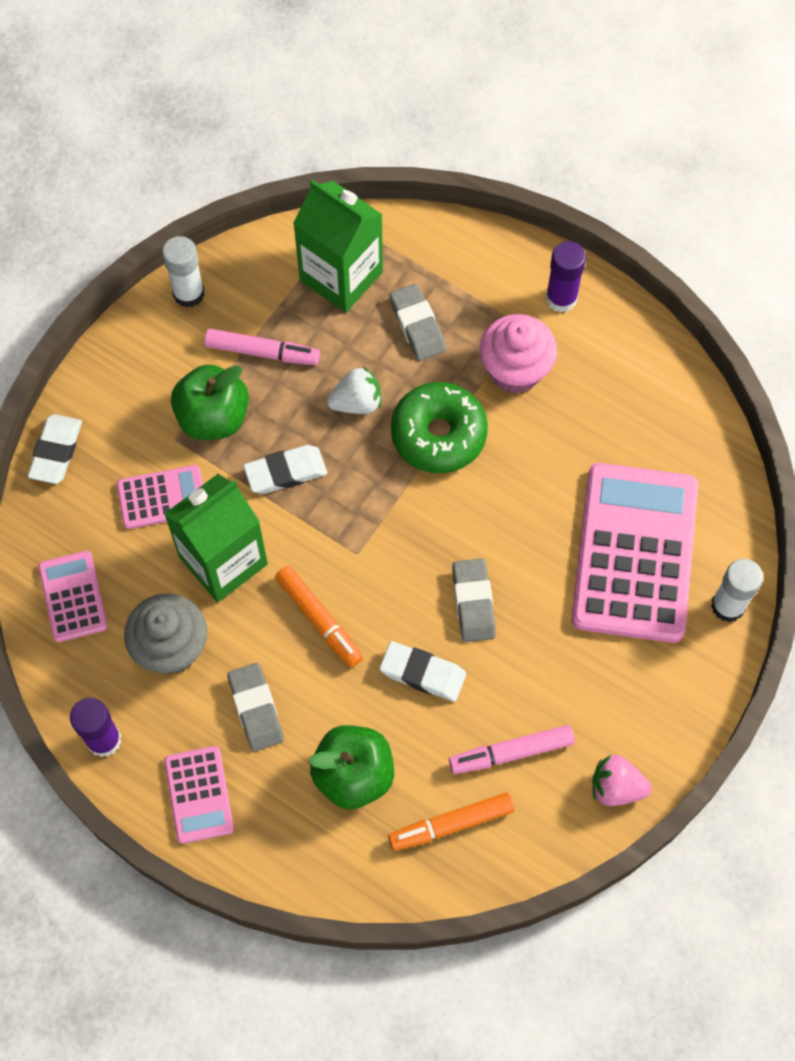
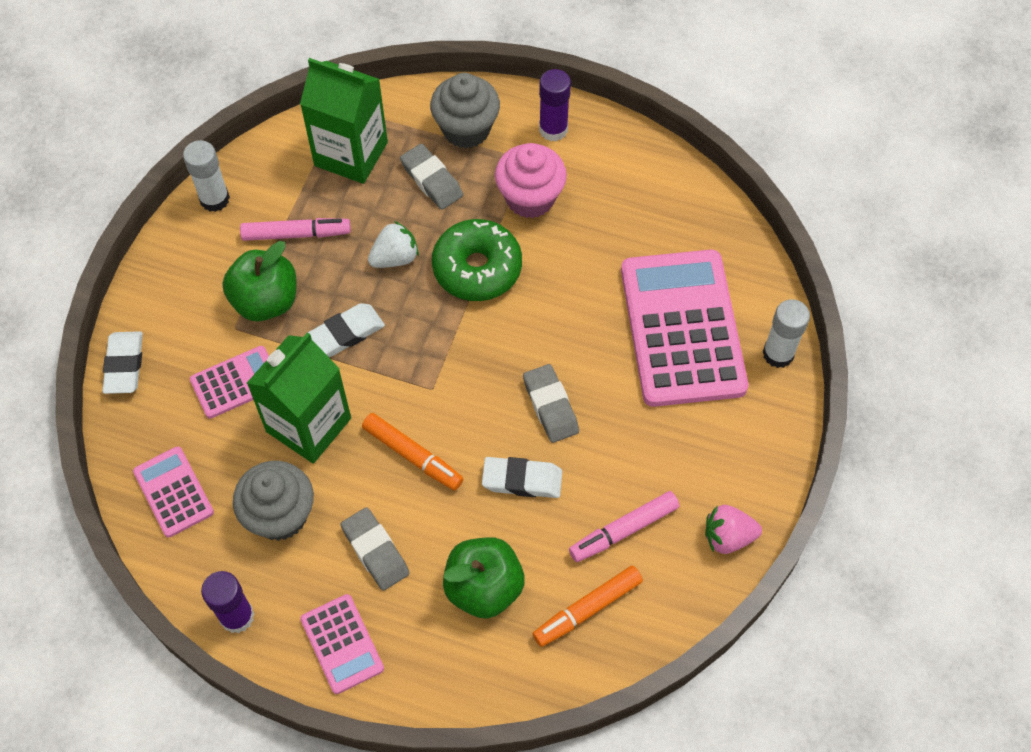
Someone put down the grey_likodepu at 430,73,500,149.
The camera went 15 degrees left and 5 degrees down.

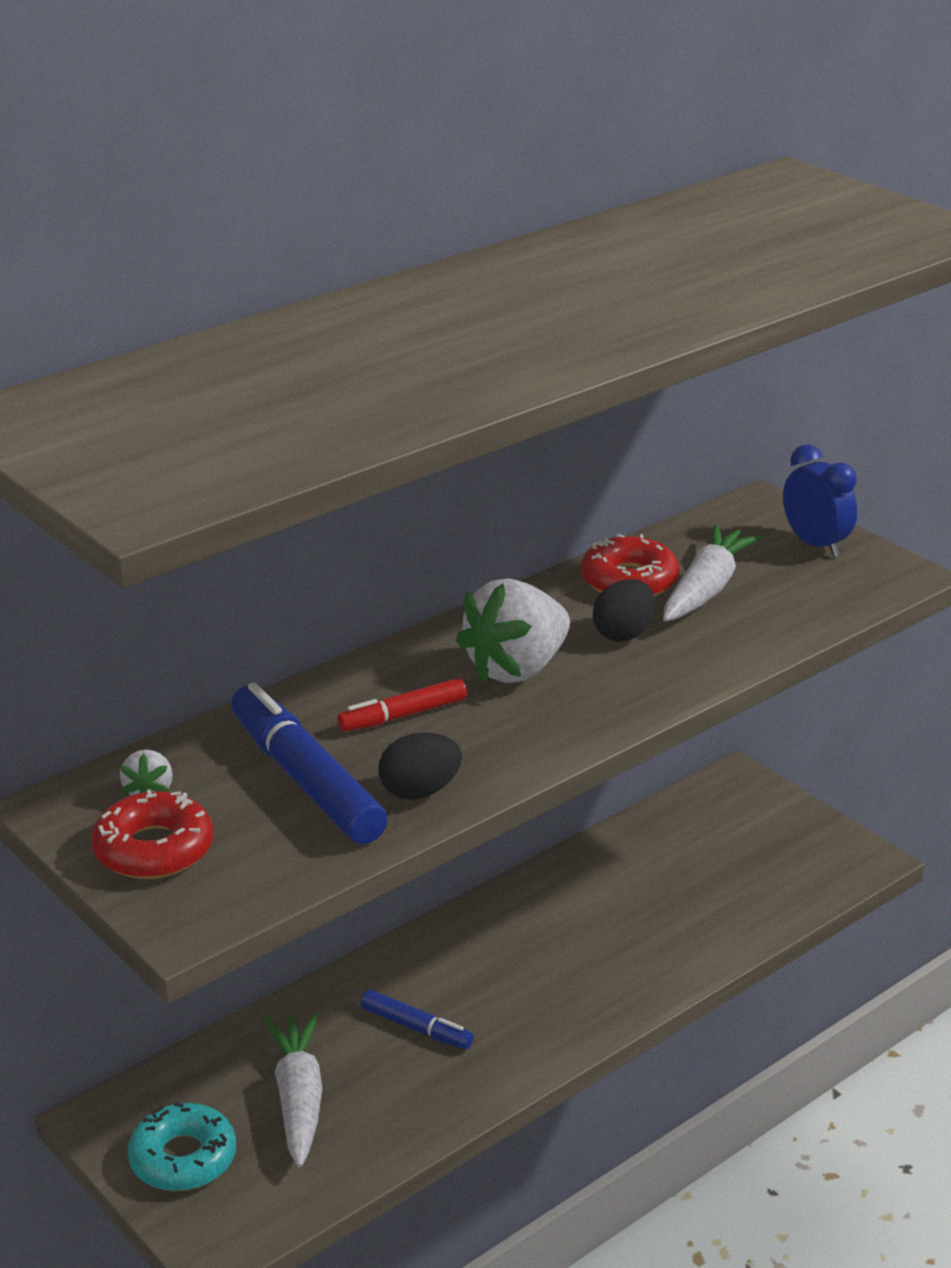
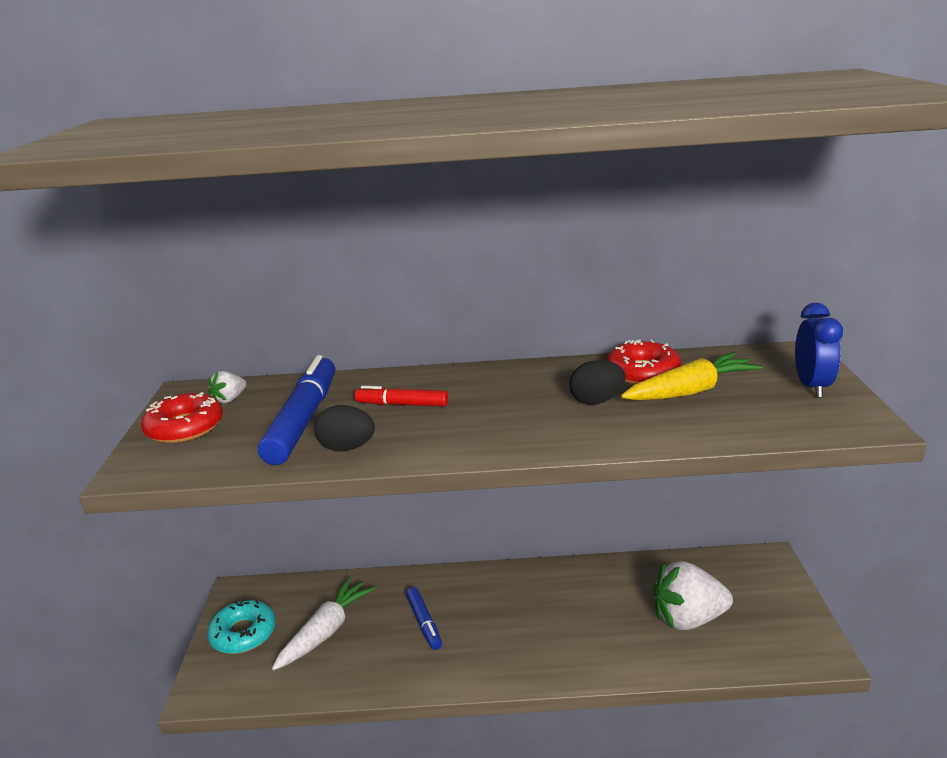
Someone repainted the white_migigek at 663,524,763,621, which became the yellow_migigek at 621,352,762,401.
Someone carried the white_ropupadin from 456,578,570,683 to 653,561,733,630.
The camera went 40 degrees right and 5 degrees down.

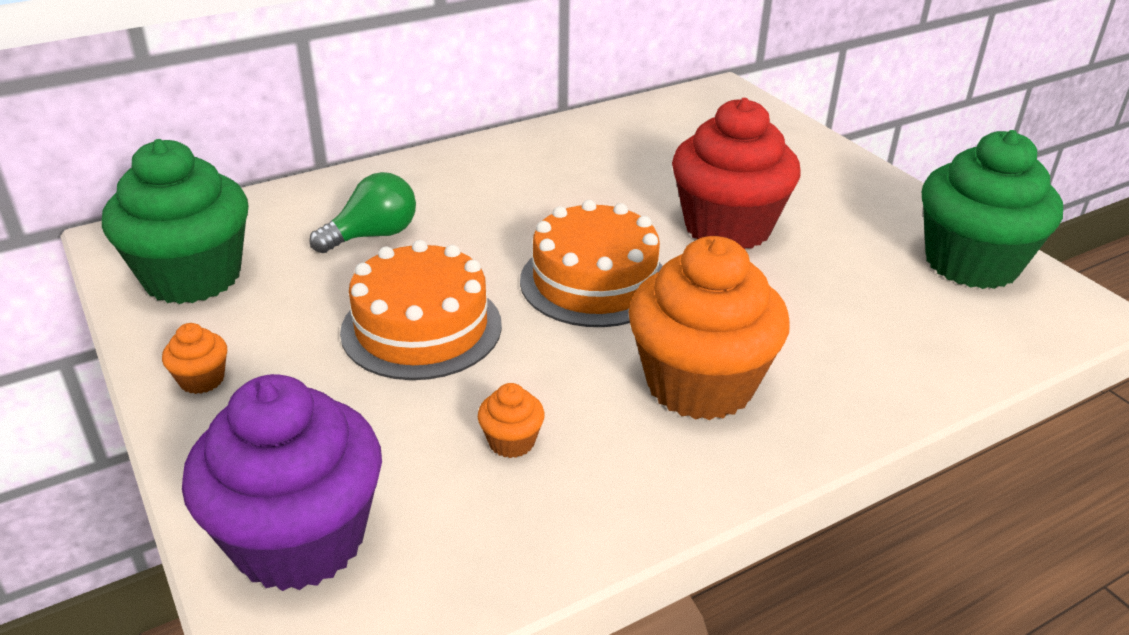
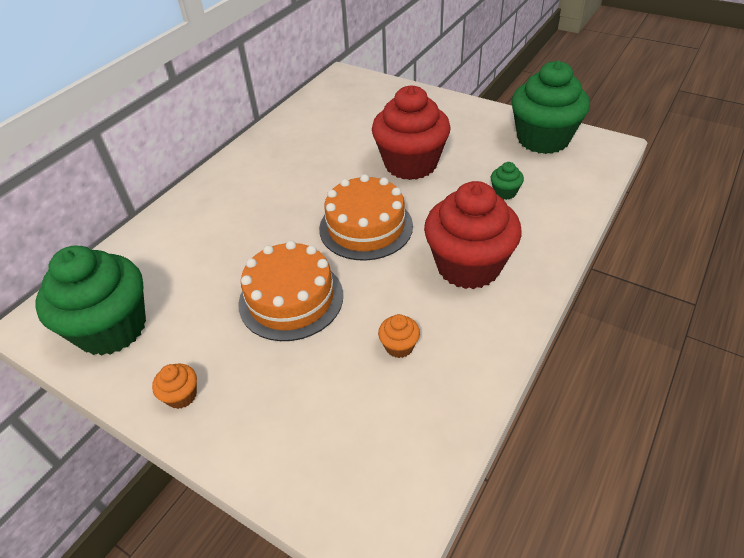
Someone took away the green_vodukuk at 309,172,416,253.
Someone repainted the orange_likodepu at 629,236,790,420, which became the red_likodepu at 424,181,522,289.
Someone took away the purple_likodepu at 182,374,382,591.
Someone put down the green_likodepu at 491,162,524,200.
The camera went 25 degrees left and 10 degrees up.

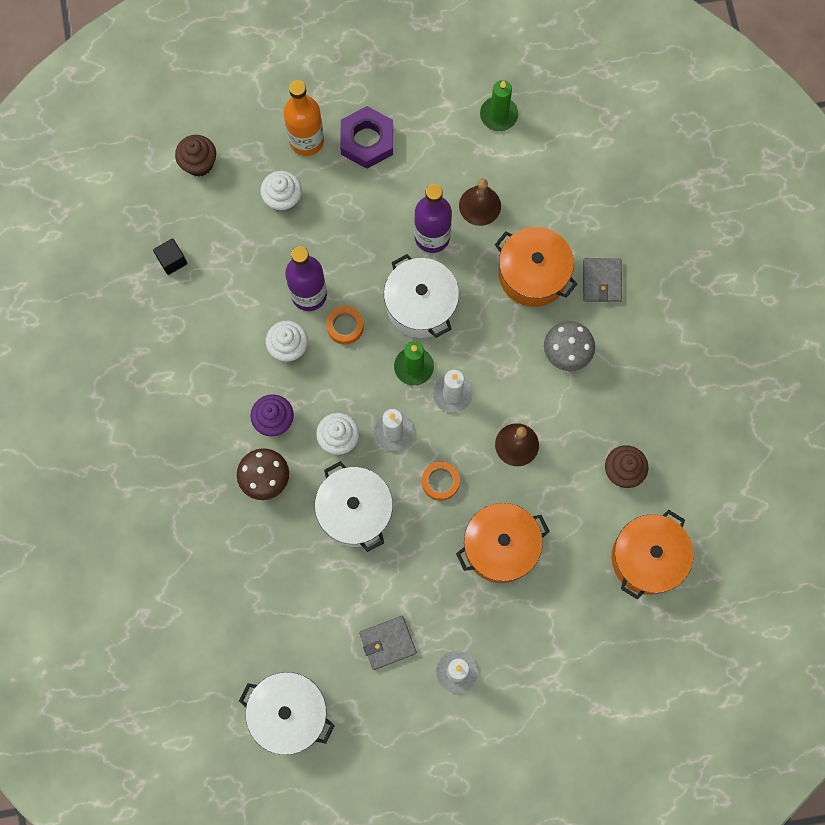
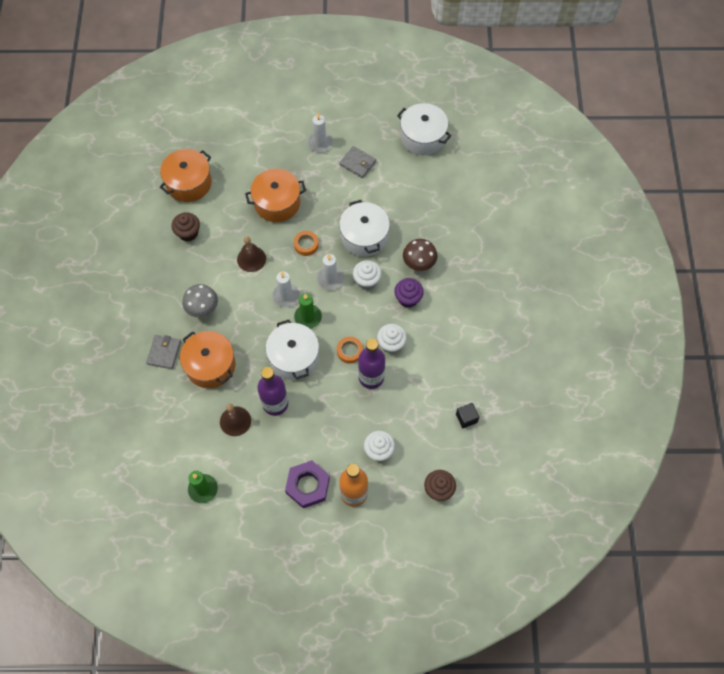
Someone rotated the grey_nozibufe at 359,616,417,670 by 45 degrees clockwise.
The camera went 170 degrees left and 10 degrees down.

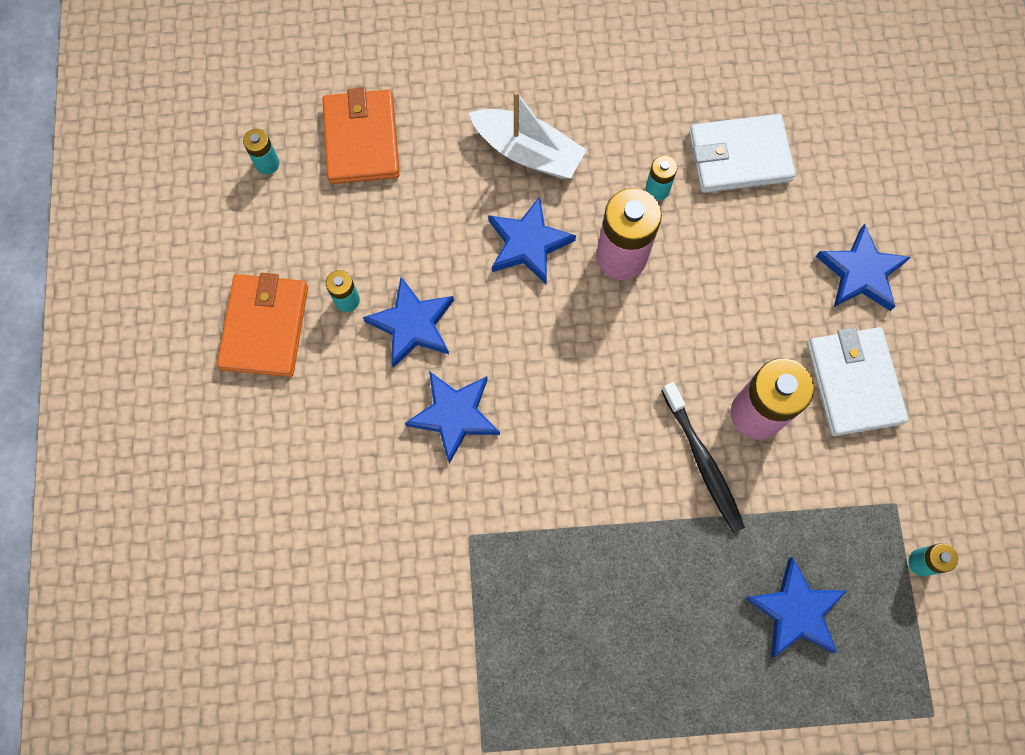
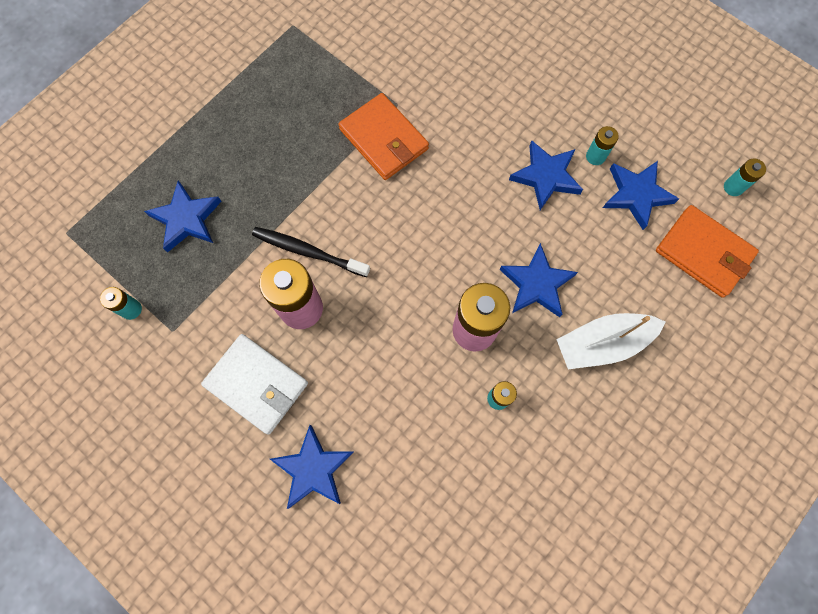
Someone took away the white_nozibufe at 689,114,796,193.
Someone carried the orange_nozibufe from 217,273,308,377 to 338,93,429,180.
Someone carried the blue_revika from 405,371,500,464 to 603,161,679,230.
The camera went 135 degrees right and 0 degrees up.

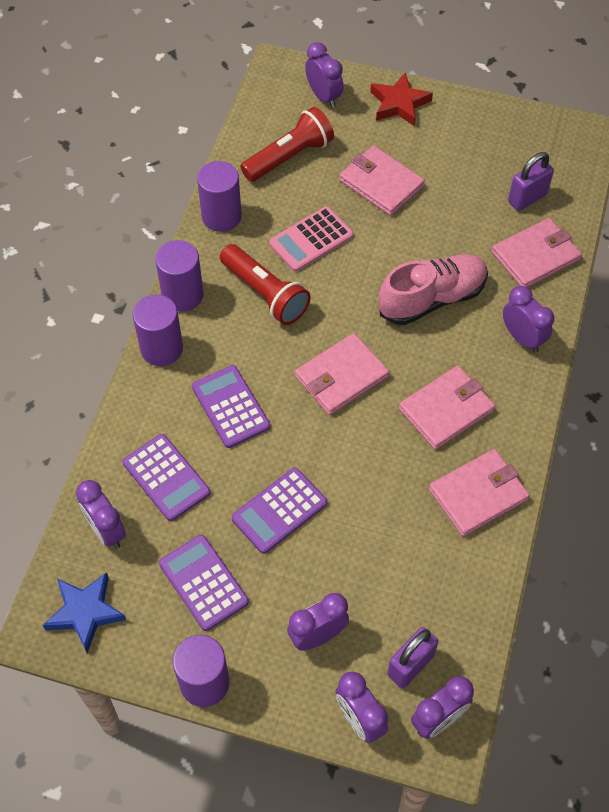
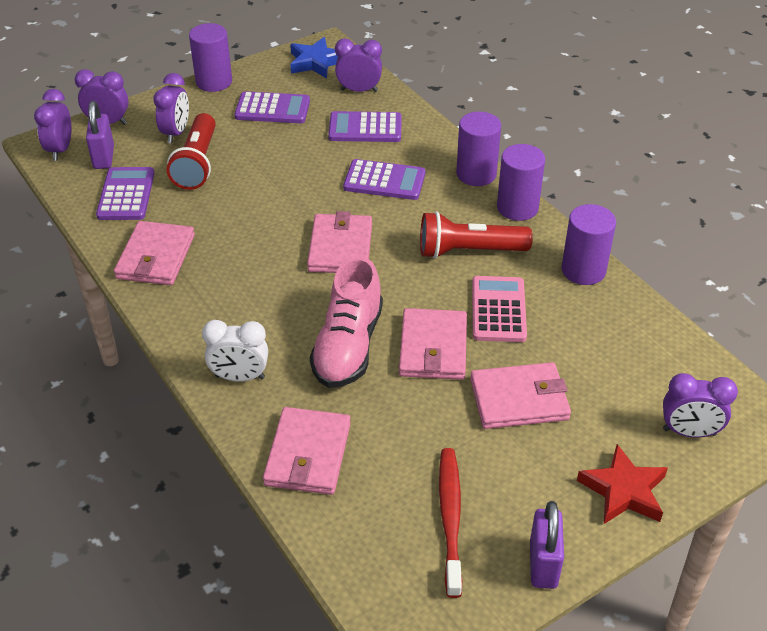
Someone carried the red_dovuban from 240,107,334,182 to 167,113,216,190.
Someone carried the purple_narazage from 508,152,554,211 to 530,501,564,589.
Someone repainted the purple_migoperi at 503,286,554,353, which became the white_migoperi at 202,320,268,382.
Someone carried the pink_nozibufe from 399,366,495,450 to 399,308,467,380.
Someone carried the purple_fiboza from 232,468,327,554 to 96,167,155,220.
Someone put down the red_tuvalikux at 439,448,462,598.
The camera went 130 degrees right and 15 degrees down.

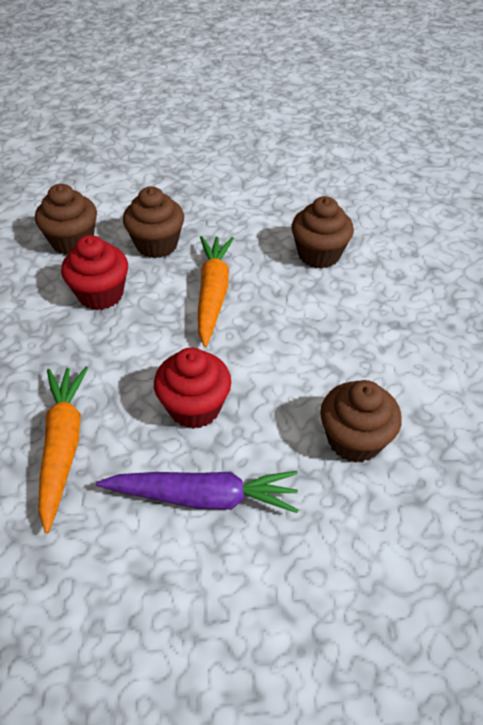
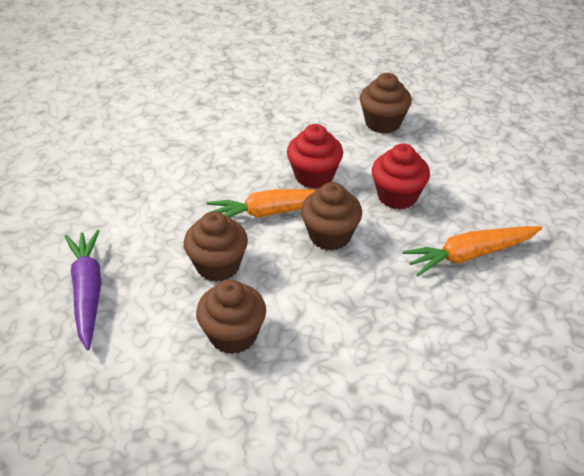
Someone carried the brown_likodepu from 291,196,354,269 to 301,182,362,250.
Someone carried the red_likodepu from 61,235,128,310 to 287,124,343,189.
Someone carried the purple_migigek from 96,471,298,513 to 65,230,102,350.
The camera went 105 degrees left and 5 degrees down.

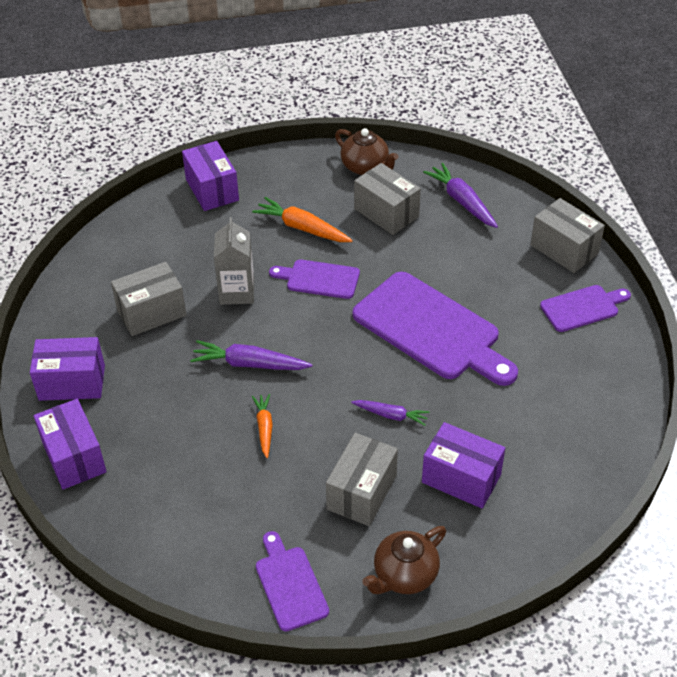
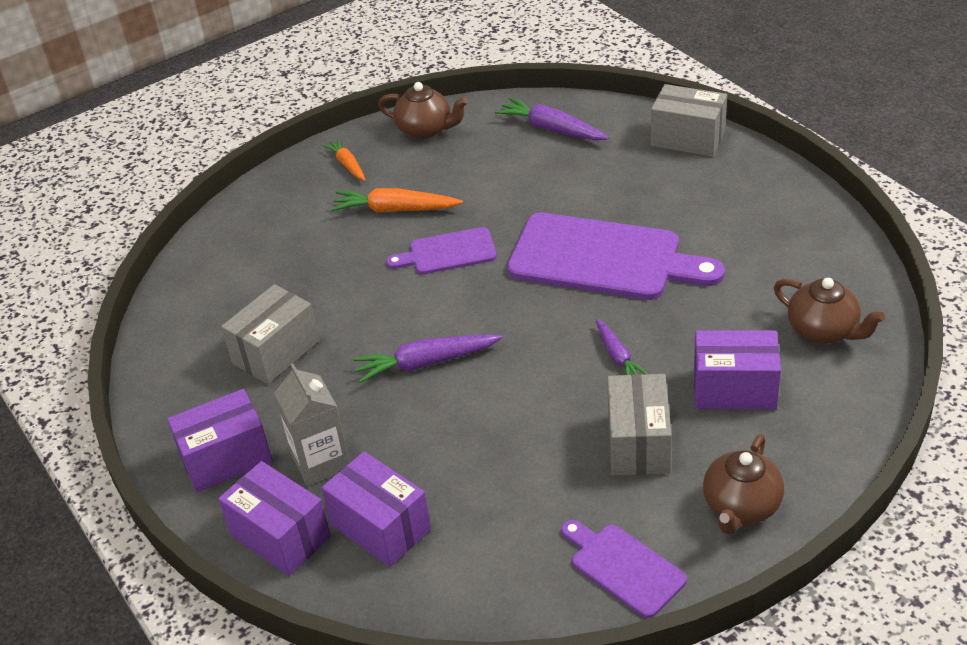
Someone carried the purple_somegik from 182,141,239,211 to 321,451,431,567.
Someone took away the grey_somegik at 354,163,421,235.
Someone carried the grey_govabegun from 214,217,254,305 to 274,363,350,486.
Someone took away the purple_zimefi at 540,285,631,332.
Someone carried the orange_migigek from 252,394,273,458 to 322,139,366,181.
Someone rotated the purple_migigek at 351,400,429,426 by 75 degrees clockwise.
Someone put down the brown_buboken at 774,278,885,344.
The camera went 20 degrees left and 5 degrees down.

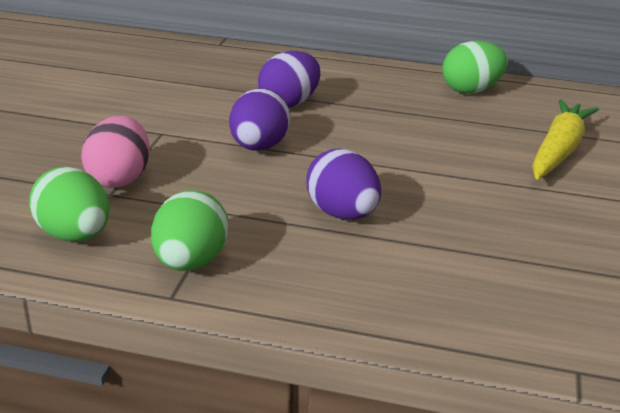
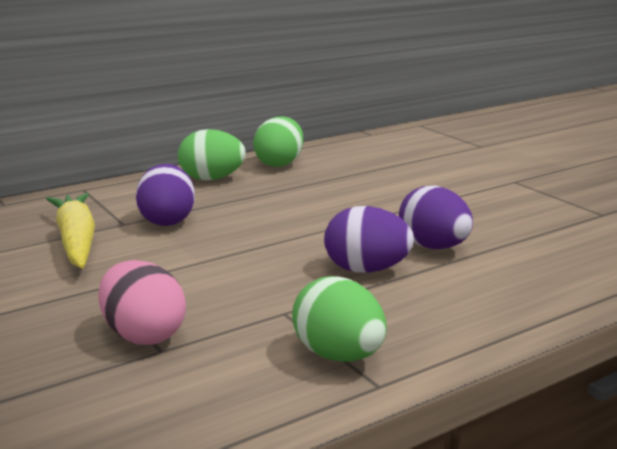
Someone carried the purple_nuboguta from 229,88,290,150 to 399,186,473,249.
Someone carried the yellow_migigek from 532,100,599,179 to 46,193,95,268.
Someone carried the green_nuboguta from 29,167,110,241 to 178,129,246,180.
The camera went 45 degrees left and 10 degrees down.

